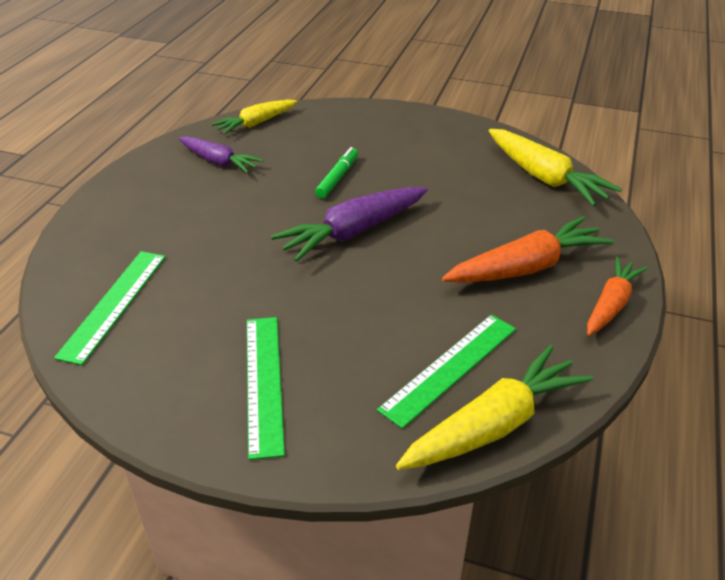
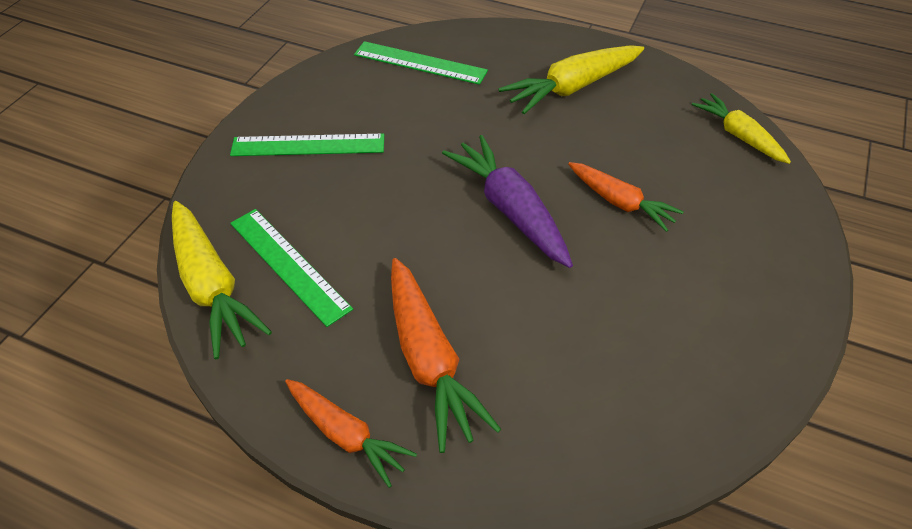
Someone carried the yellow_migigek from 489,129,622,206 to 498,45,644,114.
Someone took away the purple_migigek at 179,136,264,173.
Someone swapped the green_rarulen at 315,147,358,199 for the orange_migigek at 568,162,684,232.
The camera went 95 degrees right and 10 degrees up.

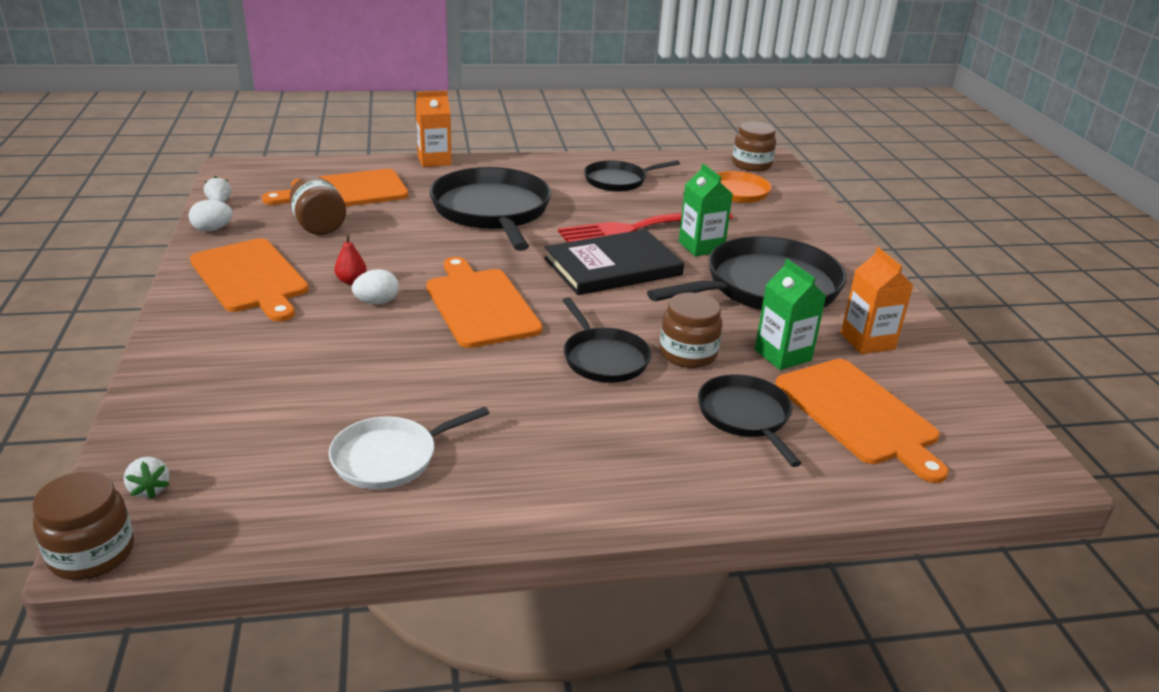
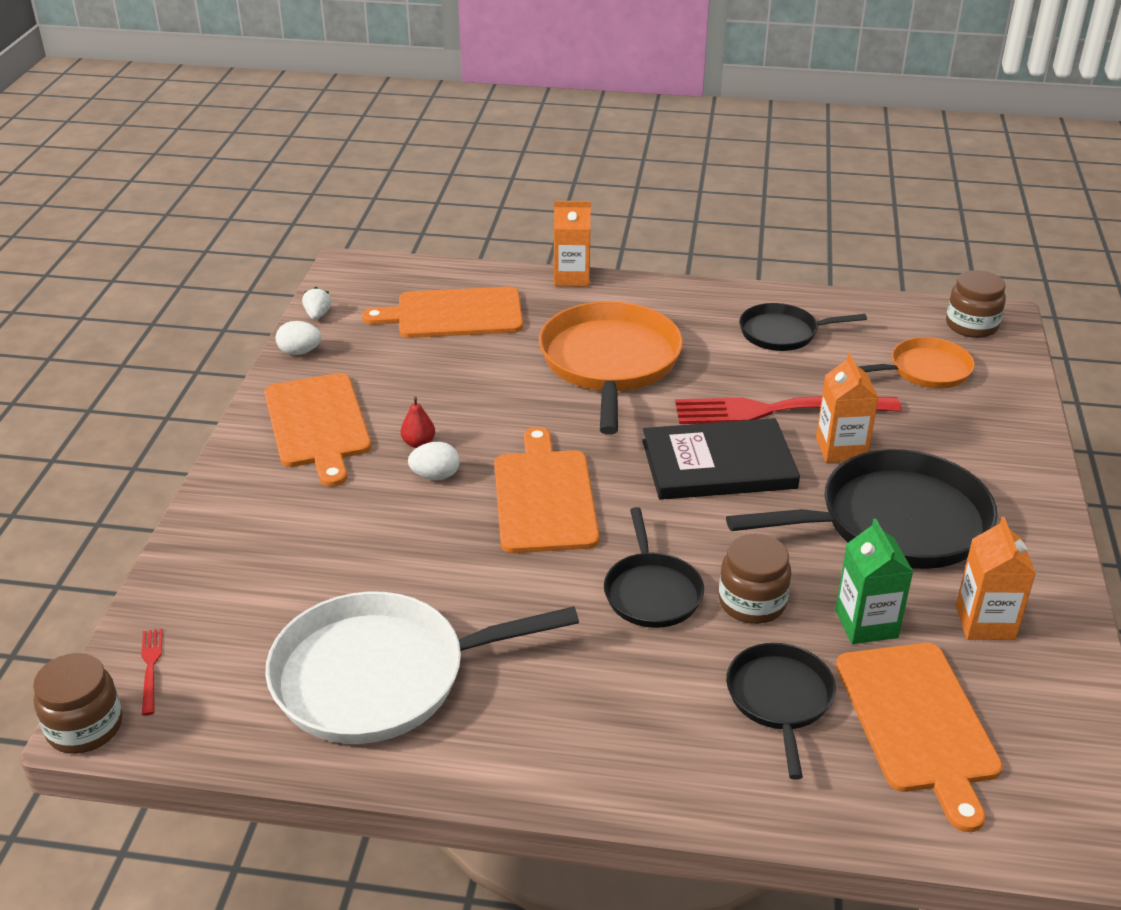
Someone repainted the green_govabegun at 679,163,733,256, which became the orange_govabegun at 816,353,878,463.
Someone repainted the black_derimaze at 429,167,551,251, which became the orange_derimaze at 539,301,683,435.
Someone took away the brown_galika at 290,176,346,235.
Someone scaled the white_derimaze at 329,407,489,489 by 1.79.
Someone swapped the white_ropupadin at 124,457,170,499 for the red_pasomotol at 141,629,163,715.
The camera went 20 degrees right and 5 degrees up.

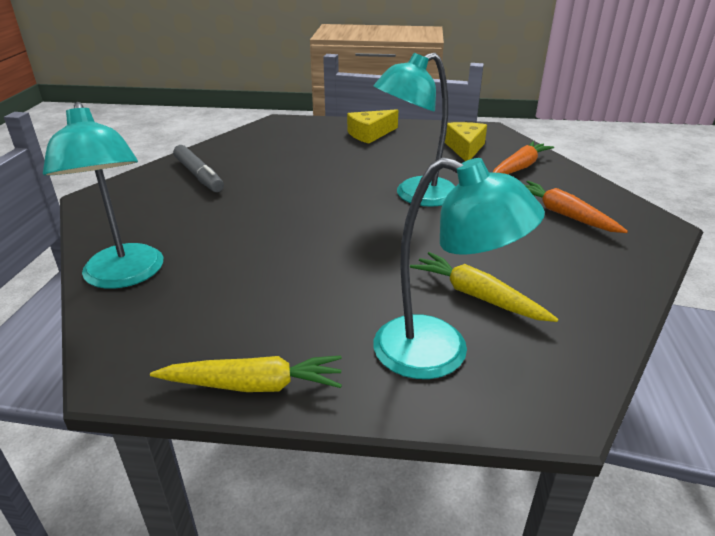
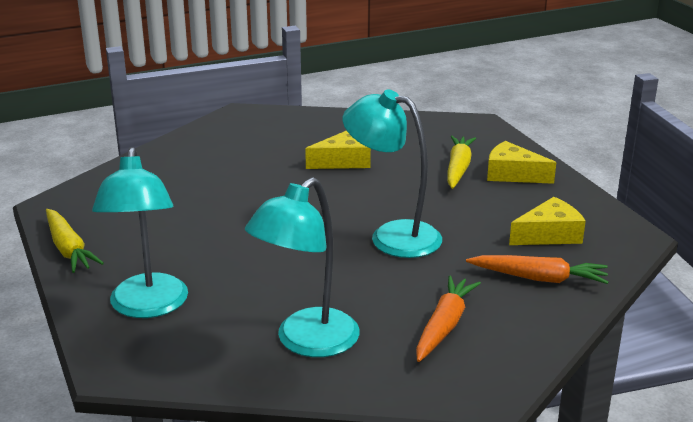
Someone carried the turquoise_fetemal from 43,102,163,289 to 245,177,360,357.
Someone took away the grey_rarulen at 173,145,224,192.
Someone carried the yellow_migigek from 410,252,559,322 to 447,135,476,189.
Someone put down the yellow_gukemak at 305,130,371,169.
The camera went 60 degrees right and 5 degrees down.

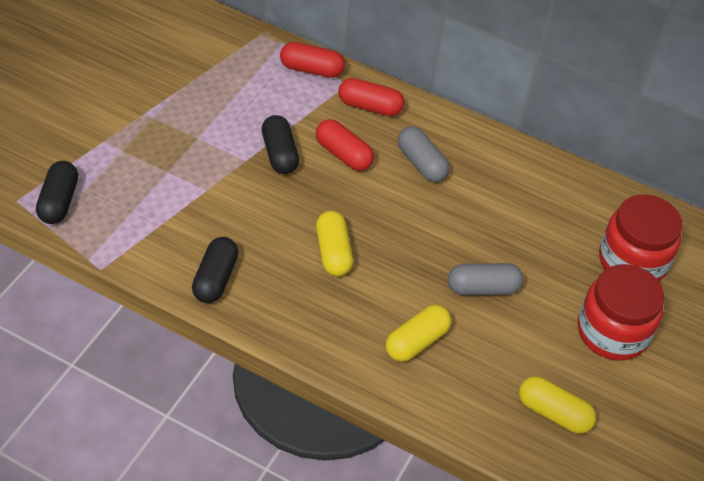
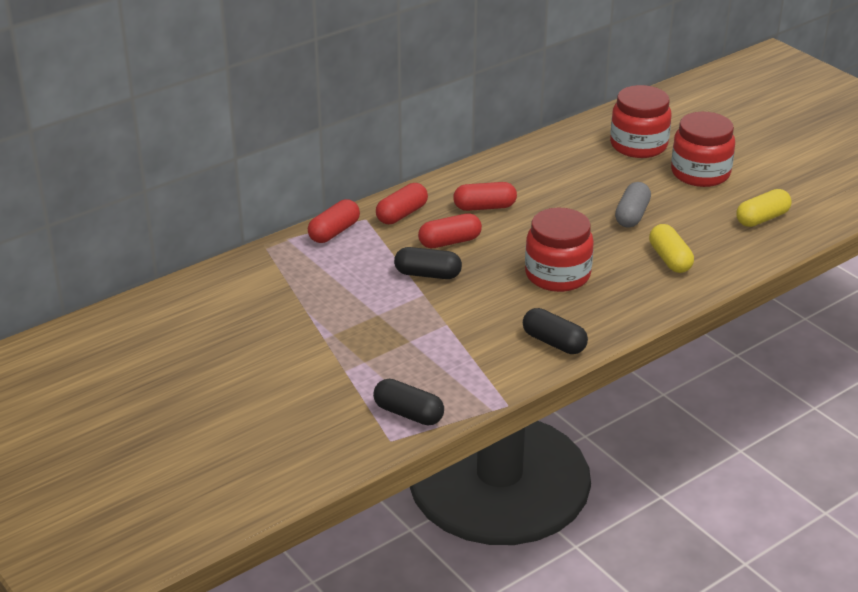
Someone repainted the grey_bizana at 397,126,450,182, which became the red_bizana at 453,182,517,211.
Someone swapped the yellow_bizana at 316,211,353,276 for the red_galika at 525,208,594,292.
The camera went 60 degrees left and 15 degrees down.

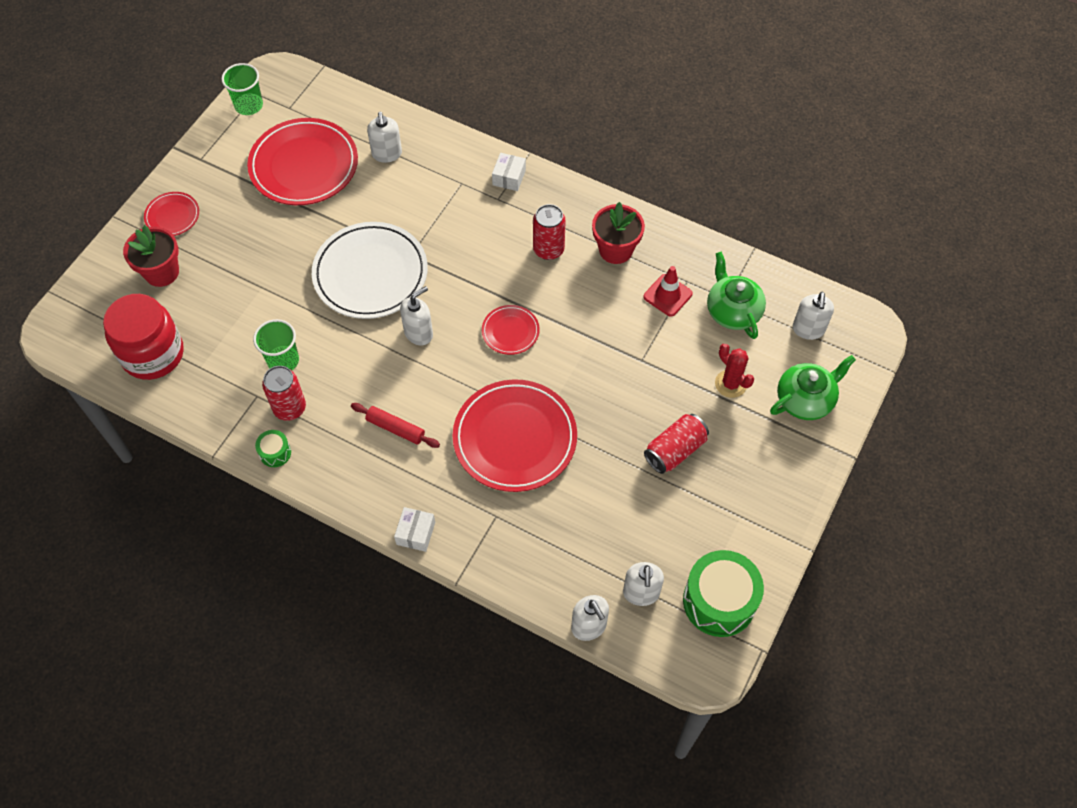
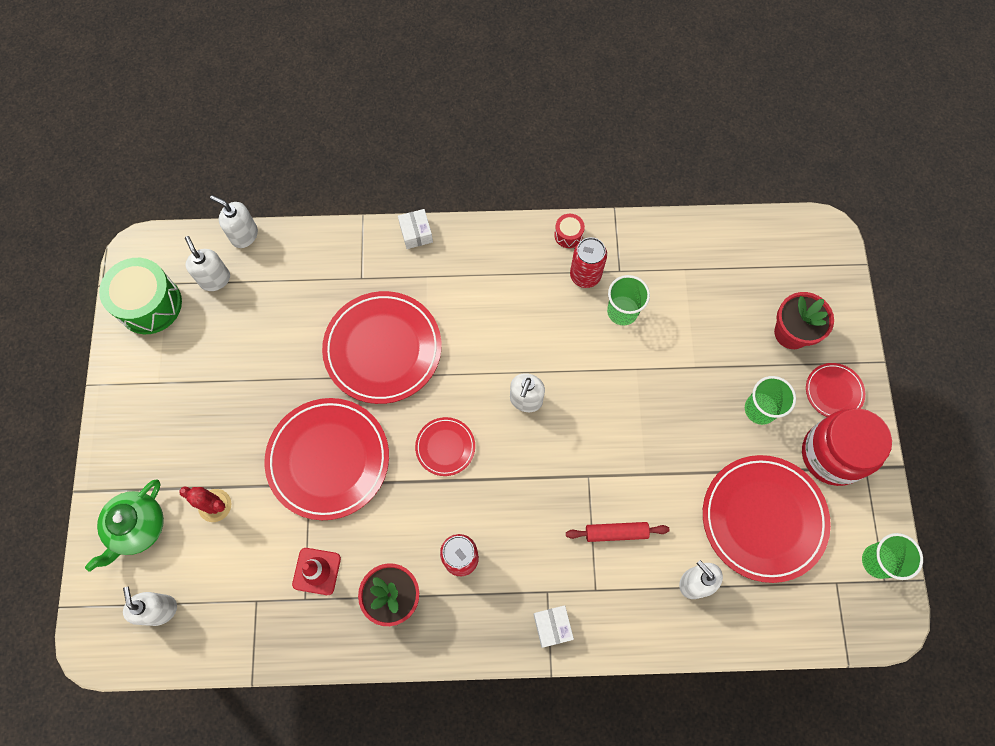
Someone took away the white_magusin at 312,222,428,319.
Someone took away the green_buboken at 707,252,766,339.
Someone carried the red_galika from 103,294,184,380 to 802,408,892,486.
Someone carried the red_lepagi from 351,403,440,448 to 566,522,670,542.
Someone took away the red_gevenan at 644,414,709,474.
Someone repainted the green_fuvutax at 255,430,291,467, which became the red_fuvutax at 554,214,585,248.
Someone put down the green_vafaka at 745,376,796,425.
Someone put down the red_magusin at 264,398,389,520.
The camera went 150 degrees right and 10 degrees up.

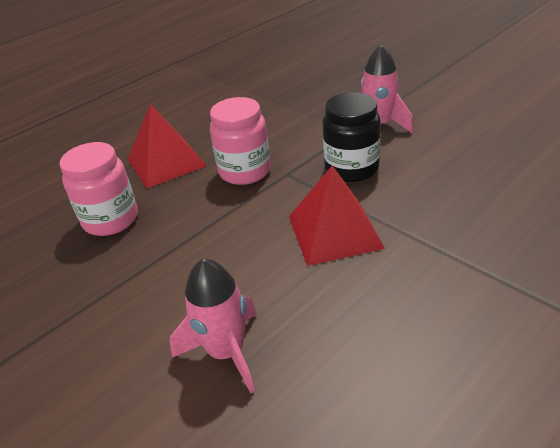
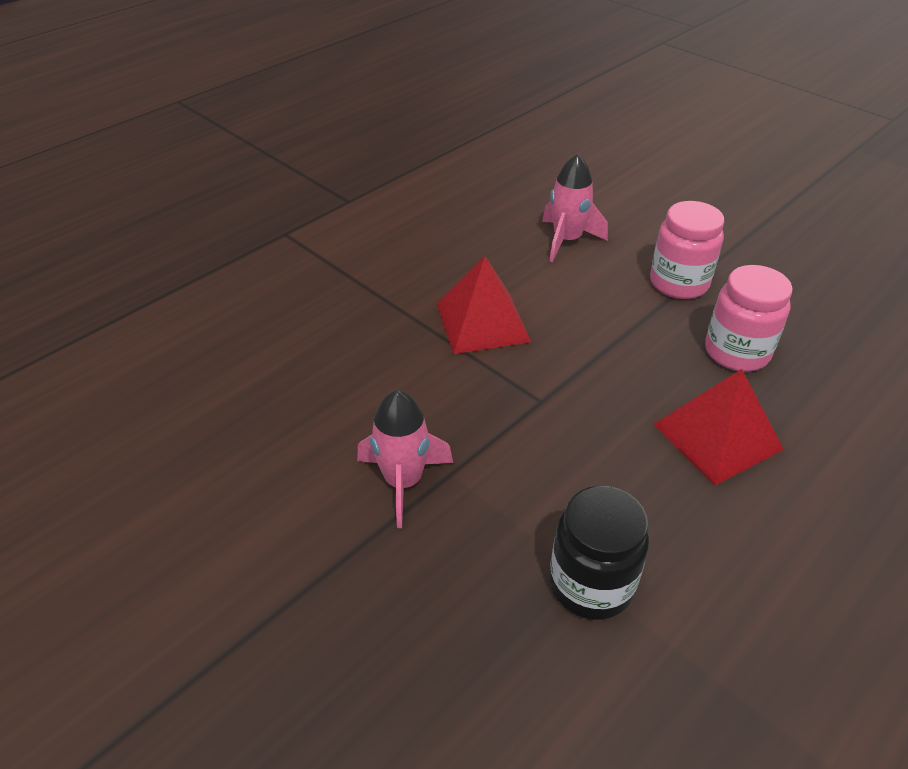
Someone carried the black_galika from 322,92,381,182 to 549,486,649,620.
Someone carried the pink_galika from 210,97,271,185 to 650,201,724,299.
The camera went 175 degrees right and 5 degrees up.

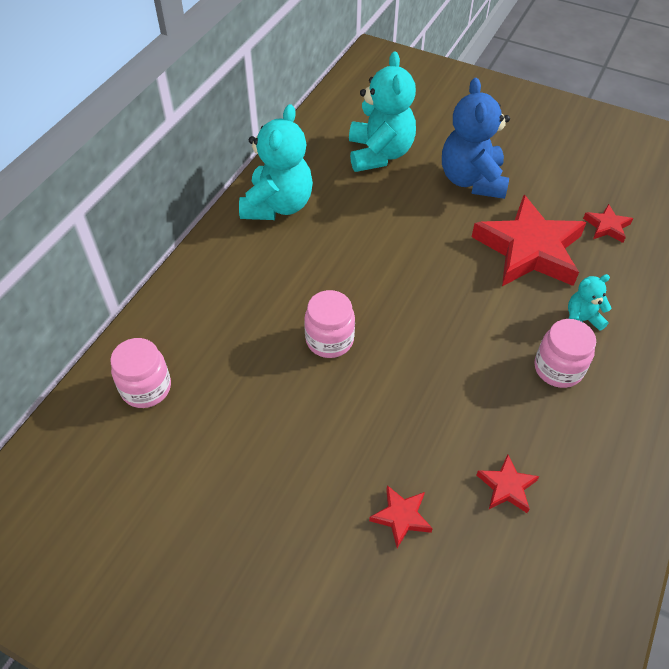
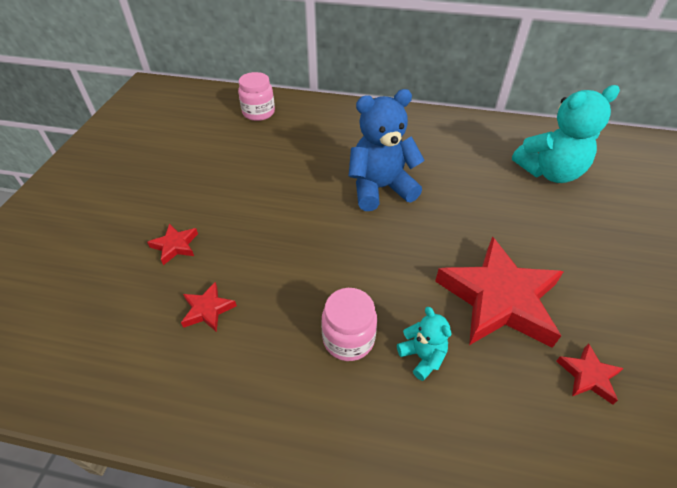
Someone carried the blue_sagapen from 442,78,510,199 to 349,89,425,211.
Someone took away the turquoise_sagapen at 239,104,313,220.
Someone took away the pink_galika at 304,290,355,358.
The camera went 75 degrees right and 5 degrees down.

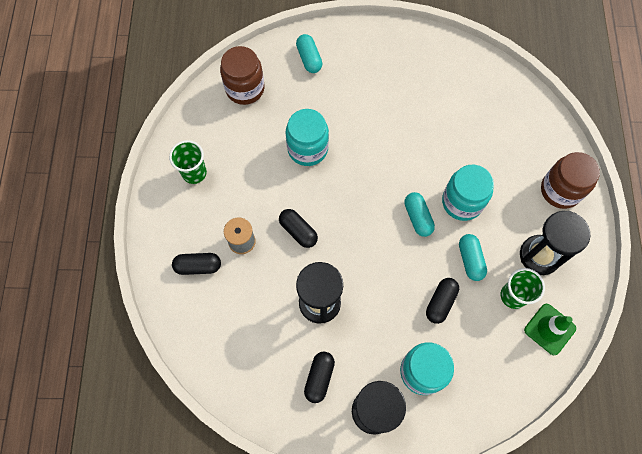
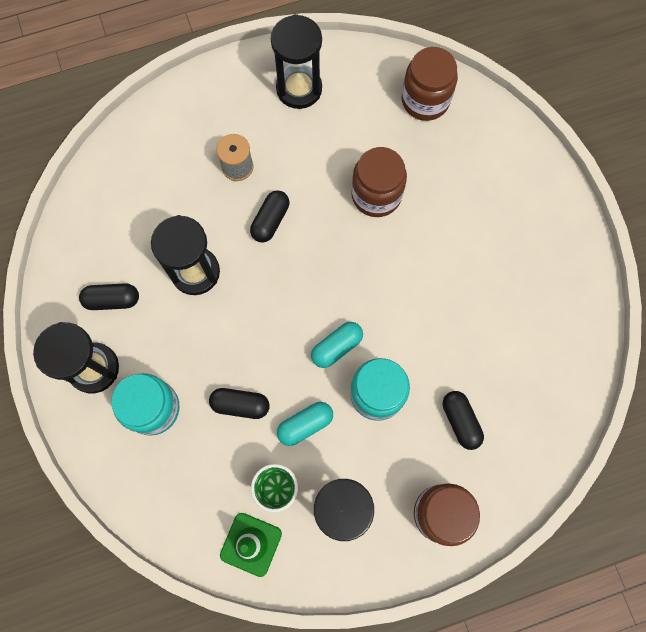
Someone took away the turquoise_bizana at 296,34,323,73.
Someone repainted the turquoise_galika at 286,109,329,166, which became the brown_galika at 351,147,407,217.
Someone swapped the green_vafaka at 169,140,207,184 for the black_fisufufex at 271,14,322,109.
Someone carried the black_bizana from 172,253,221,275 to 443,391,484,450.
The camera went 70 degrees right and 5 degrees up.

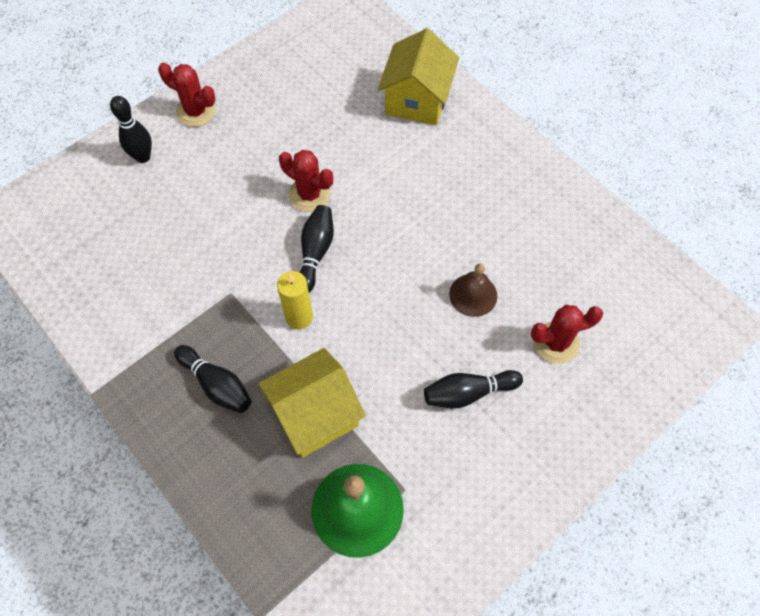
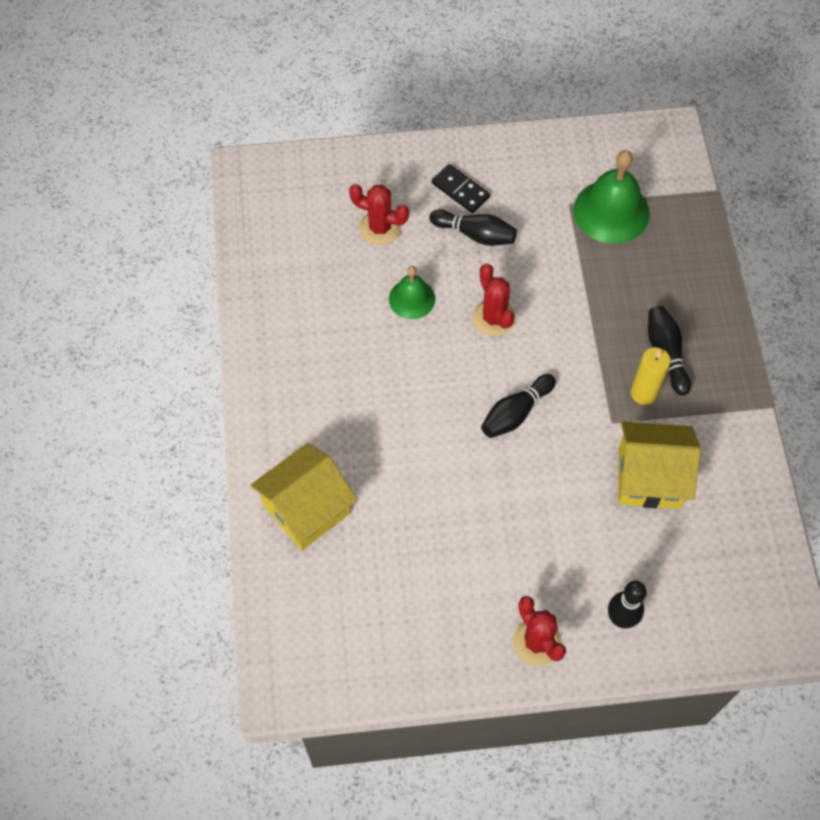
Someone carried the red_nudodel from 279,150,333,212 to 472,263,516,336.
Someone repainted the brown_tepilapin at 449,264,497,317, which became the green_tepilapin at 389,266,435,319.
Someone carried the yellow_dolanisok from 277,271,313,329 to 631,347,671,405.
Someone carried the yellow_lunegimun from 258,348,366,458 to 618,421,701,509.
Someone put down the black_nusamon at 432,164,490,213.
The camera went 145 degrees left and 0 degrees up.

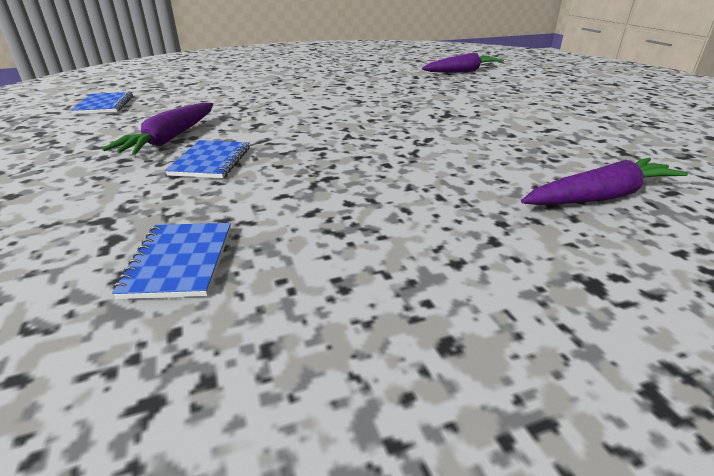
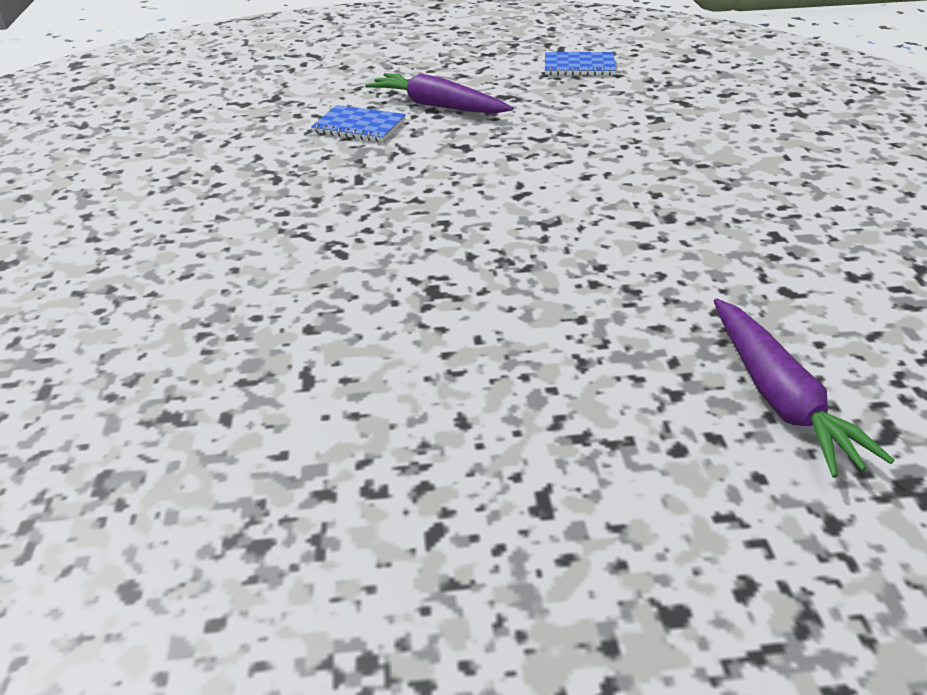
Someone took away the purple_migigek at 521,158,688,205.
Someone took away the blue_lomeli at 112,223,231,299.
The camera went 105 degrees right and 5 degrees up.

